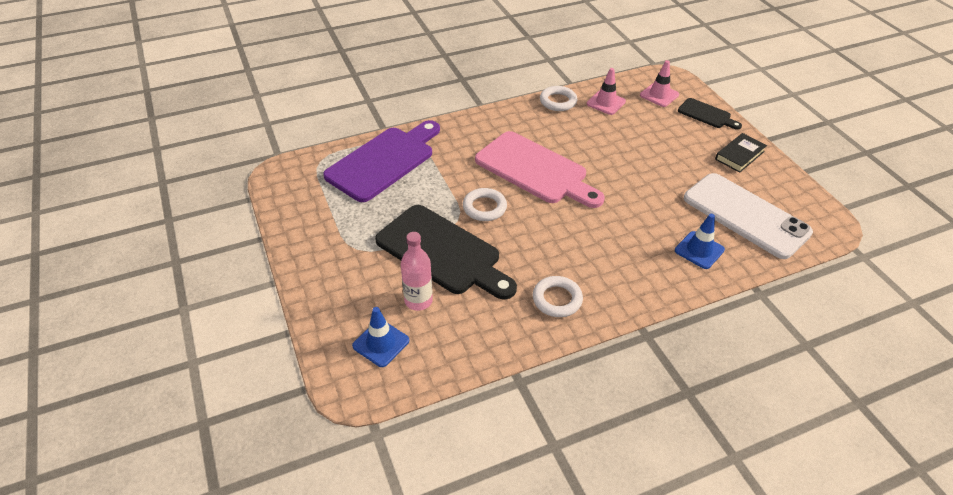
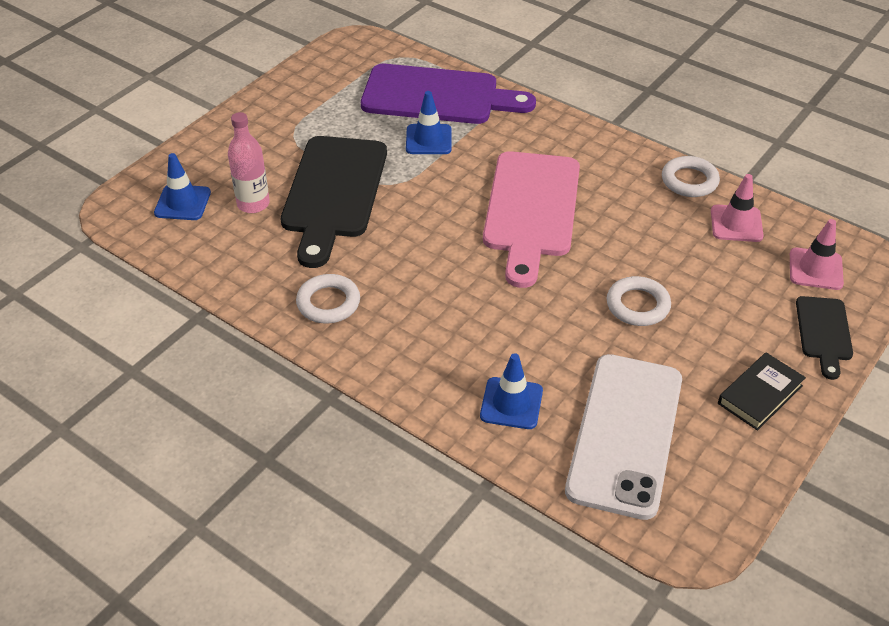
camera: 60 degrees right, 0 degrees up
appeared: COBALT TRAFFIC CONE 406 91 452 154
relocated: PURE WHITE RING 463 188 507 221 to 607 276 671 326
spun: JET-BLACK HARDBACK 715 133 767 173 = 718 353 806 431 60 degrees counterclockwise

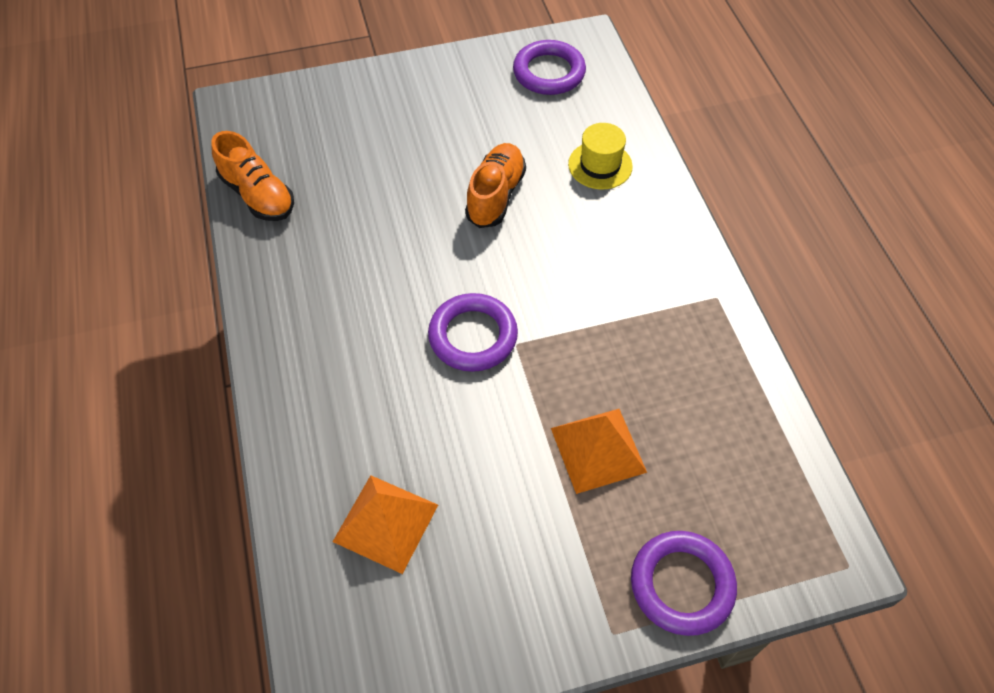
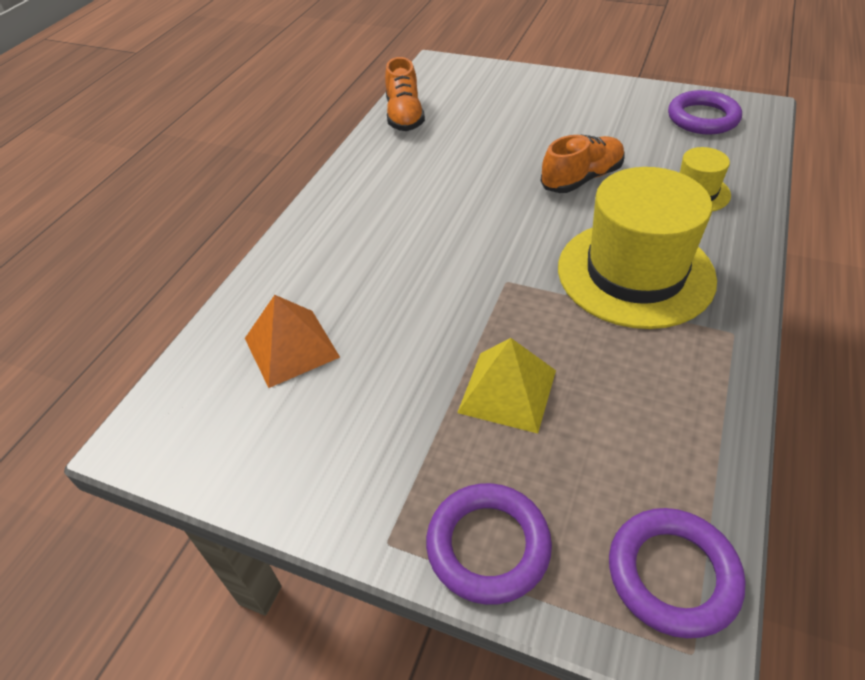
camera: 40 degrees right, 10 degrees down
appeared: BRIGHT YELLOW HAT 558 167 717 329
relocated: VIOLET RING 428 293 518 372 to 609 508 746 638
colour: ORANGE-COLOURED SOLID PYRAMID 551 409 647 494 to BRIGHT YELLOW SOLID PYRAMID 457 338 556 434

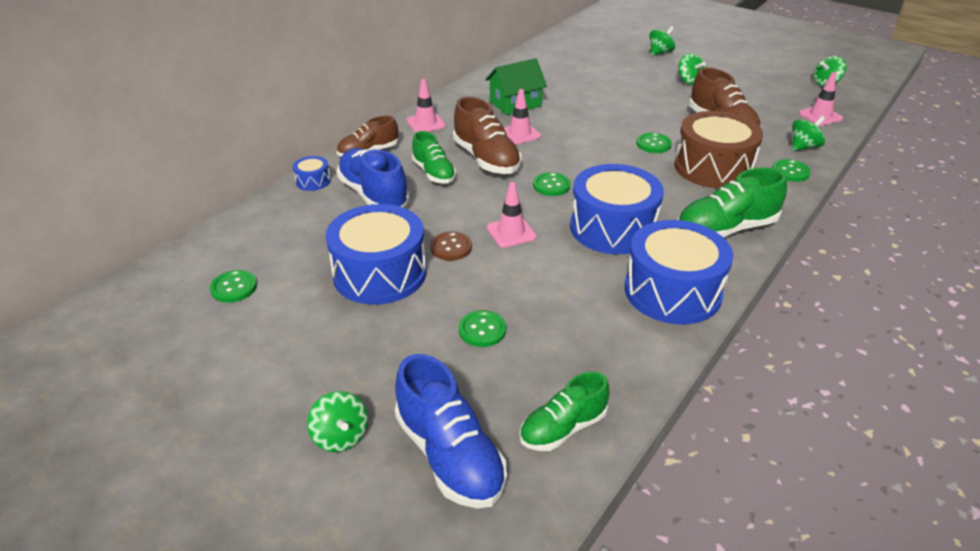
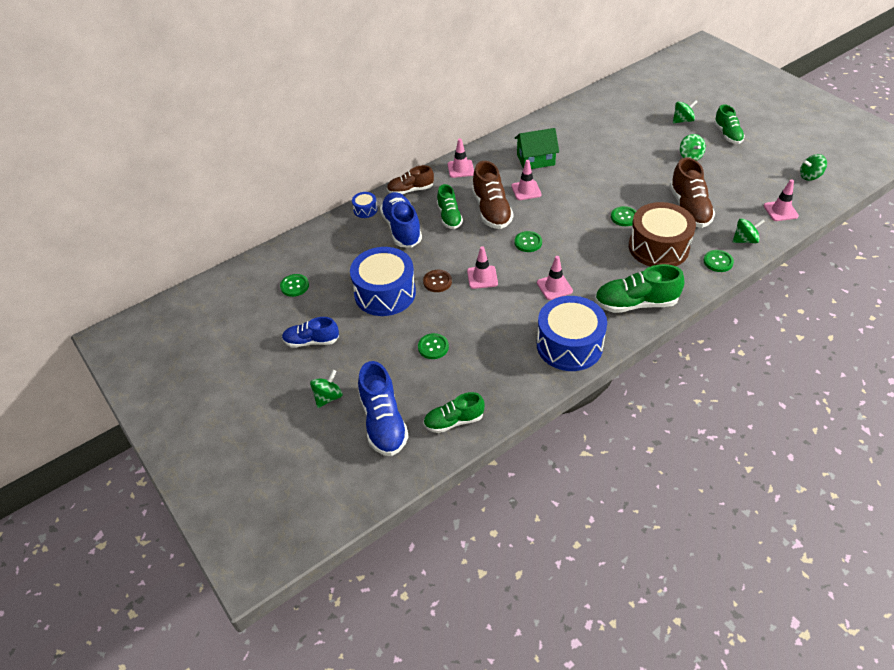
camera: 20 degrees right, 10 degrees up
appeared: EMERALD SHOE 714 104 745 144; COBALT SHOE 282 317 339 348
exchanged: COBALT SNARE DRUM 570 164 664 254 to ROSY TRAFFIC CONE 537 256 573 300
spun: EMERALD TOY TOP 307 391 368 452 = 310 370 343 408 135 degrees counterclockwise

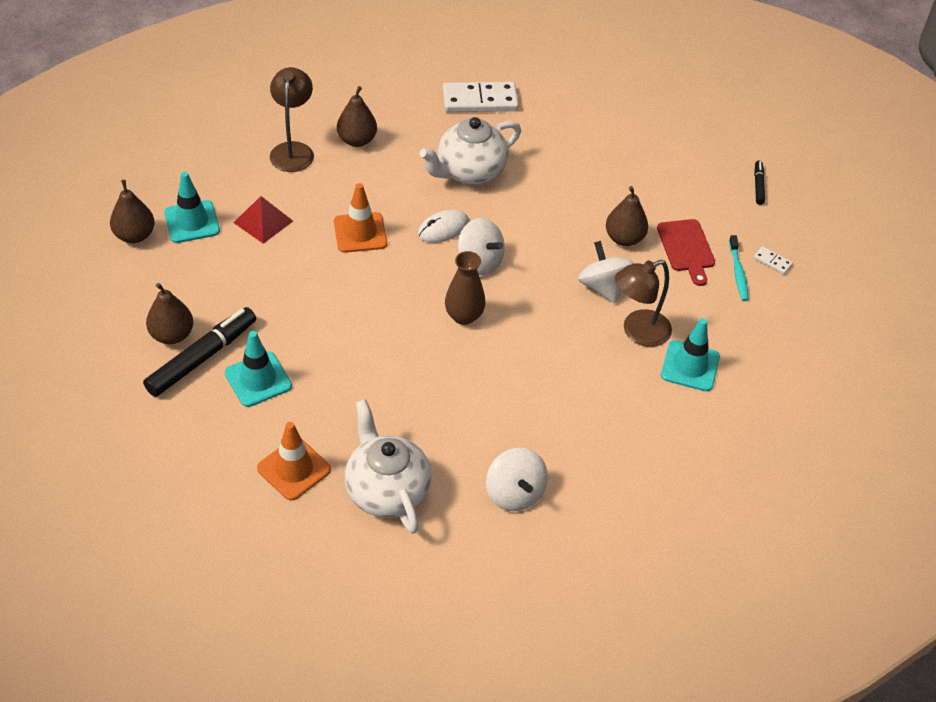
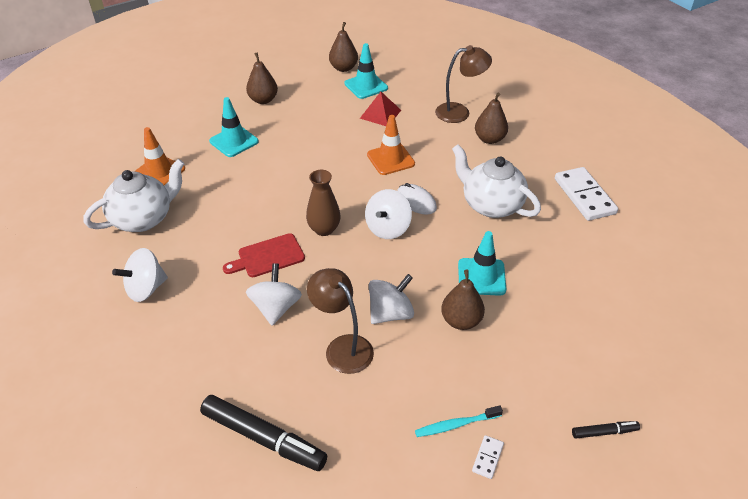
camera: 80 degrees right, 5 degrees down
appeared: PURE WHITE TOY TOP 246 263 302 326
relocated: SCARLET BREAD BOARD 657 219 715 286 to 223 233 305 277; JET-BLACK MARKER 143 307 256 397 to 200 395 327 471; TURQUOISE TRAFFIC CONE 661 318 720 391 to 458 231 506 296

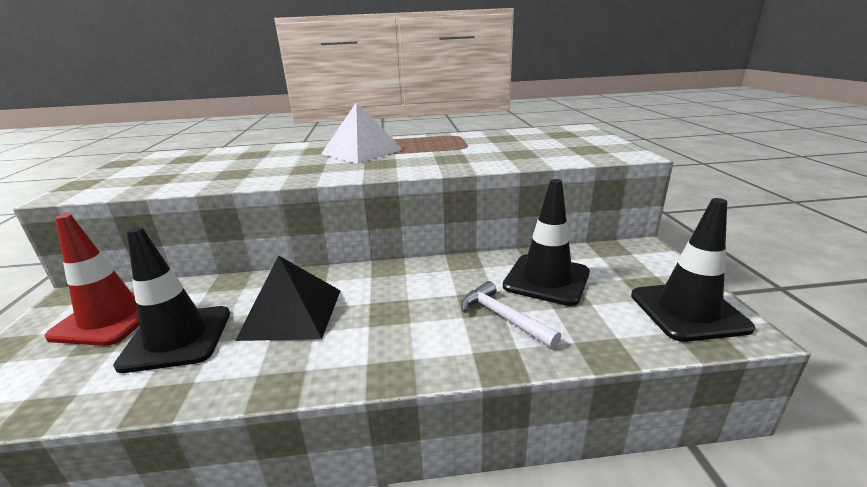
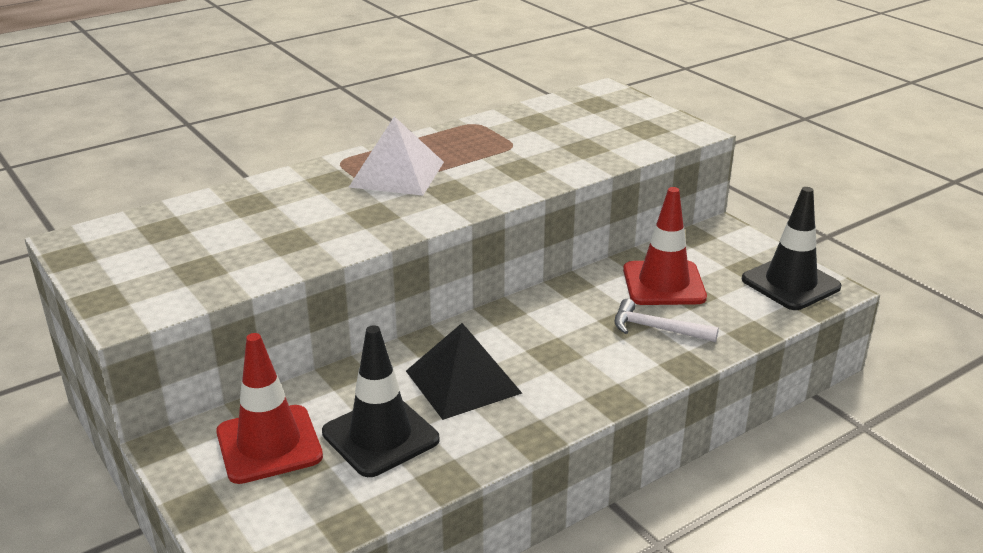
camera: 30 degrees left, 5 degrees up
colour: JET-BLACK TRAFFIC CONE 503 179 590 306 to SCARLET TRAFFIC CONE 623 187 707 305

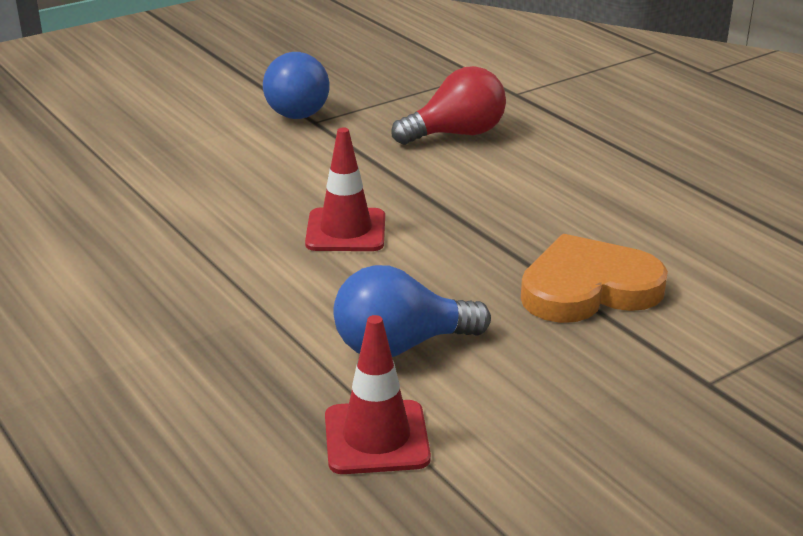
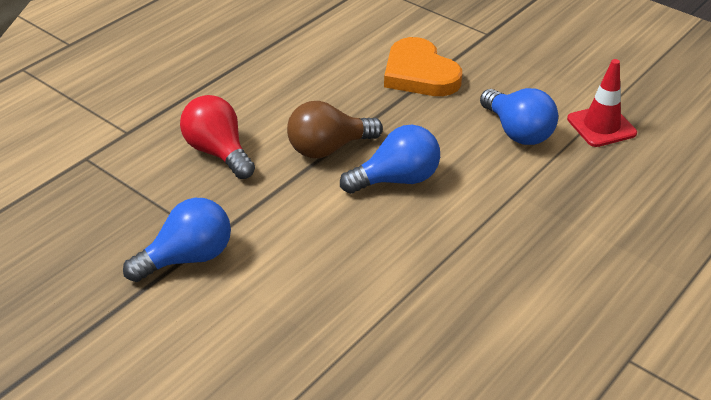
camera: 105 degrees left, 10 degrees up
appeared: BROWN LIGHTBULB 287 101 383 158
exchanged: SCARLET TRAFFIC CONE 305 127 385 251 to COBALT LIGHTBULB 340 125 440 194

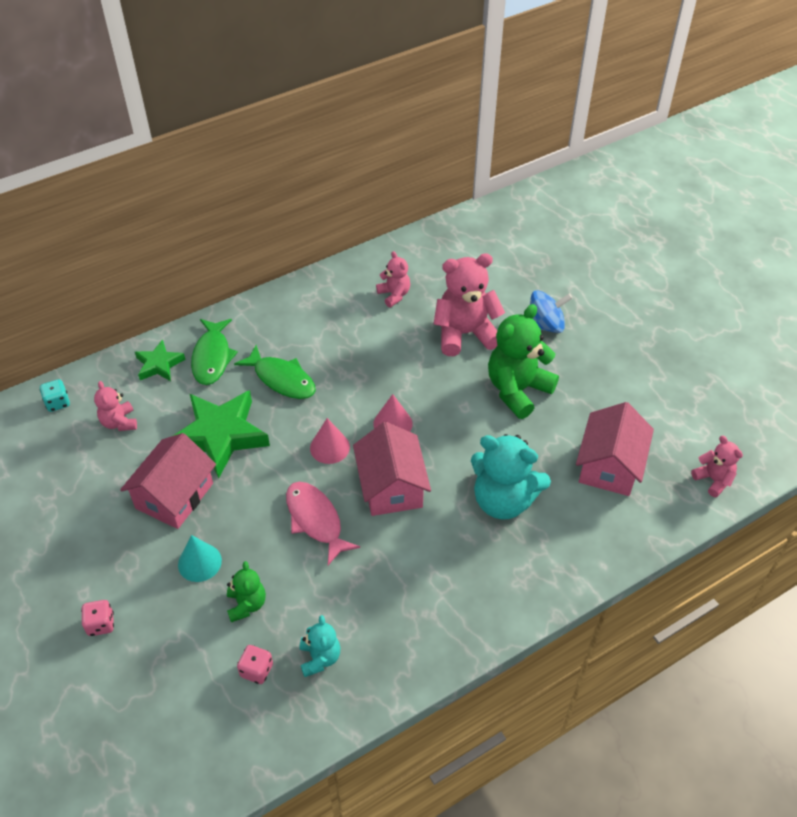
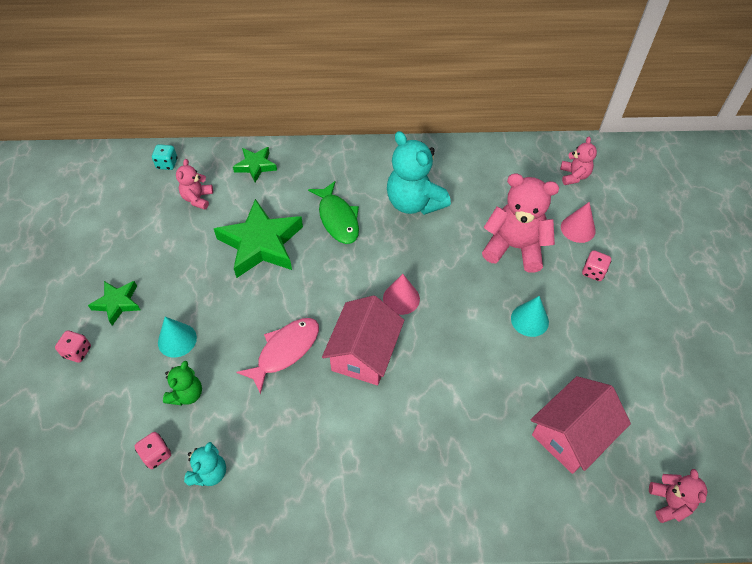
camera: 30 degrees right, 5 degrees up
missing: EMERALD TOY FISH 191 319 238 385; ROSY HOUSE 120 433 216 529
appeared: EMERALD FIVE-POINTED STAR 88 281 140 326
relocated: ROSY STUFFED BEAR 376 251 410 307 to 560 137 597 185; ROSY CONE SHAPE 310 418 350 464 to 561 202 596 243; TURQUOISE STUFFED BEAR 471 434 551 520 to 387 131 451 215
exchanged: COBALT TOY TOP 530 290 572 333 to ROSY DICE 582 250 611 281; EMERALD STUFFED BEAR 488 304 559 419 to TURQUOISE CONE SHAPE 511 296 549 337
spun: ROSY TOY FISH 286 482 360 565 = 236 318 319 394 45 degrees clockwise

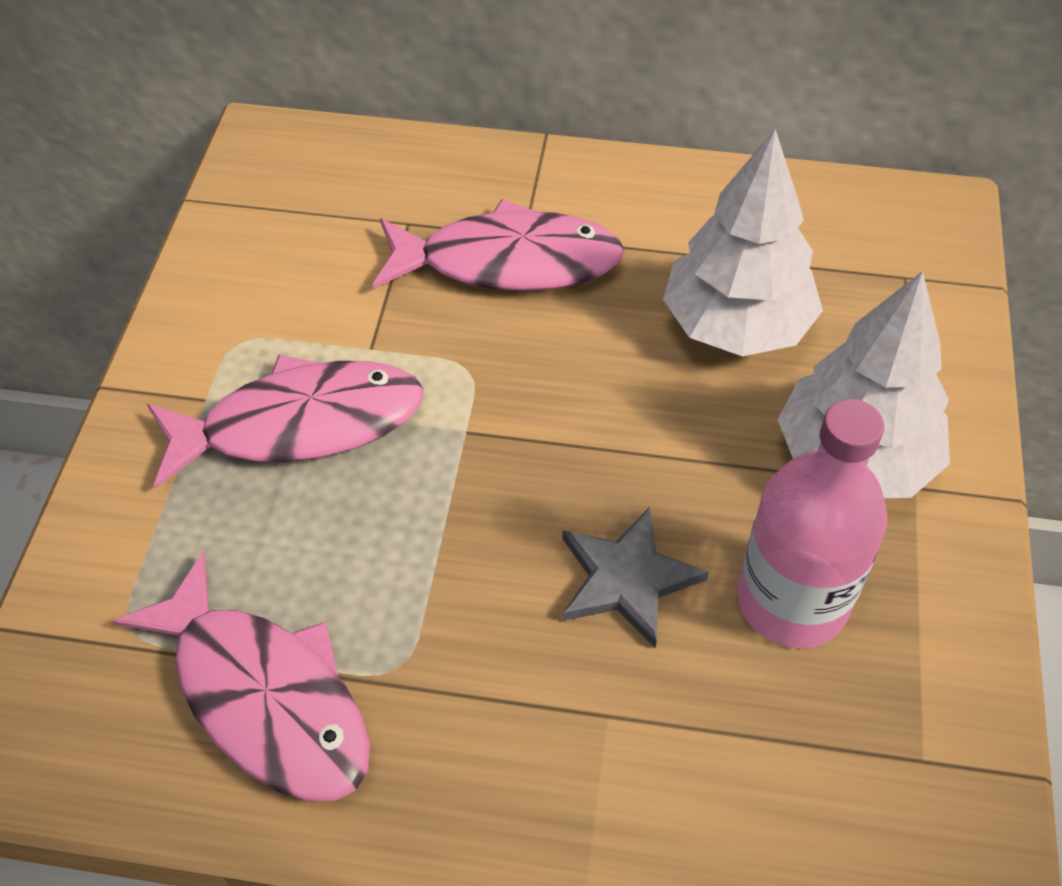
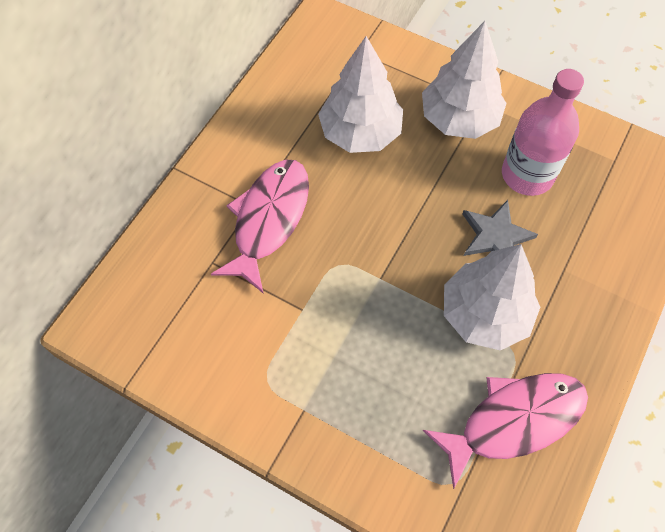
camera: 70 degrees left, 10 degrees up
missing: ROSY TOY FISH 147 355 424 489
appeared: PURE WHITE TOY TREE 444 244 540 350

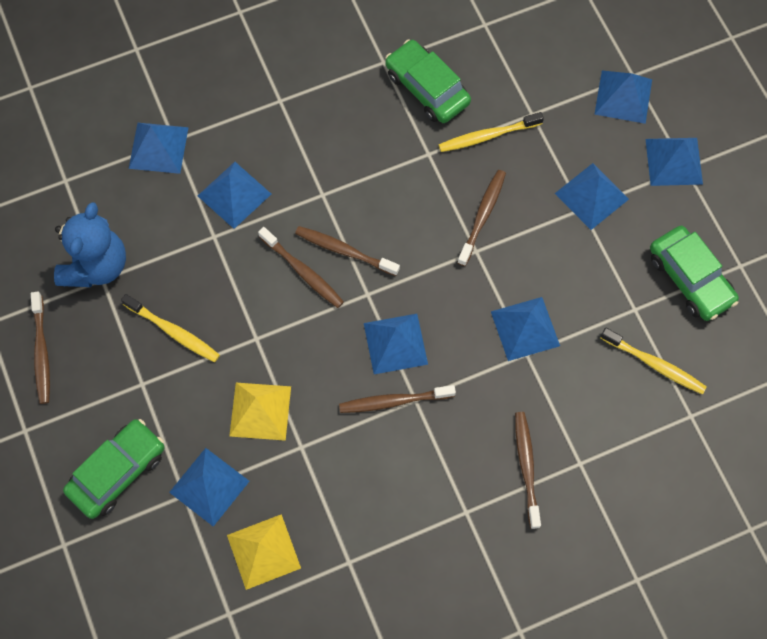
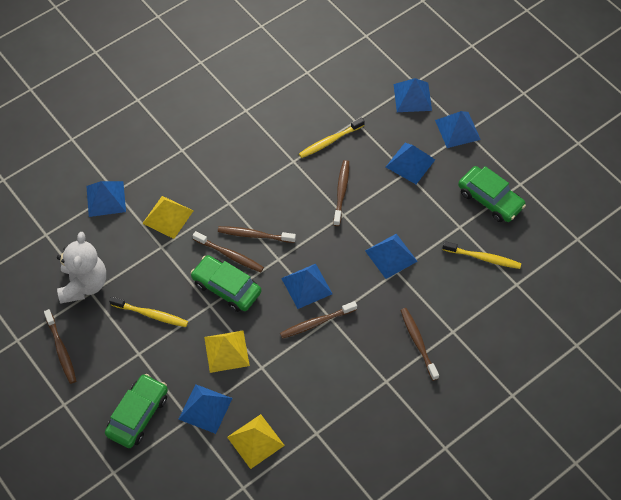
camera: 15 degrees left, 10 degrees down
relocated: EMERALD AUTOMOBILE 385 40 471 123 to 191 255 261 312
colour: COBALT SOLID PYRAMID 198 162 271 229 to BRIGHT YELLOW SOLID PYRAMID 142 196 193 239; COBALT STUFFED BEAR 54 202 126 287 to PURE WHITE STUFFED BEAR 57 232 106 303

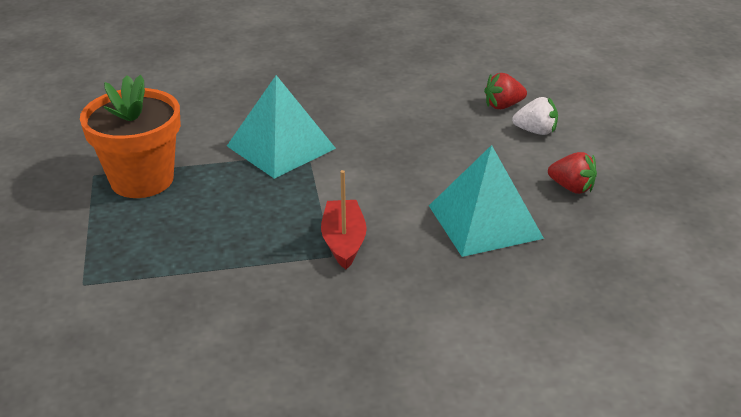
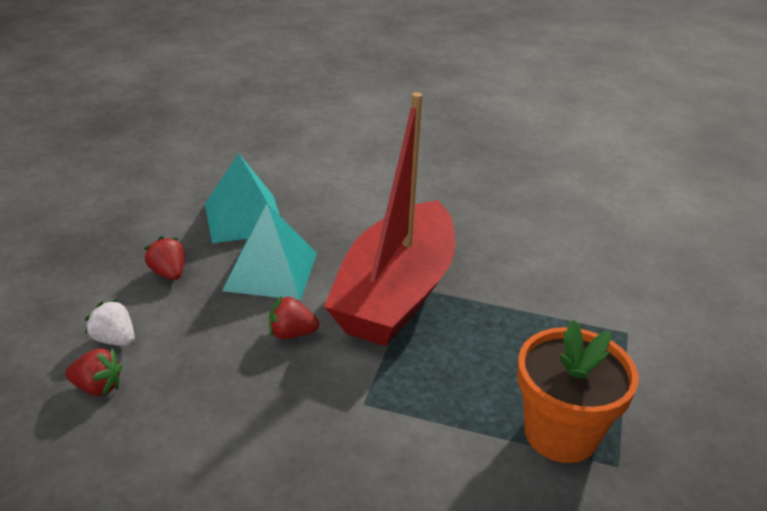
camera: 155 degrees left, 0 degrees up
appeared: SCARLET TOY STRAWBERRY 269 296 319 339
relocated: TURQUOISE SOLID PYRAMID 227 75 336 179 to 205 153 280 243
size: SCARLET BOAT 321 170 367 269 = 324 92 455 346 x2.47

